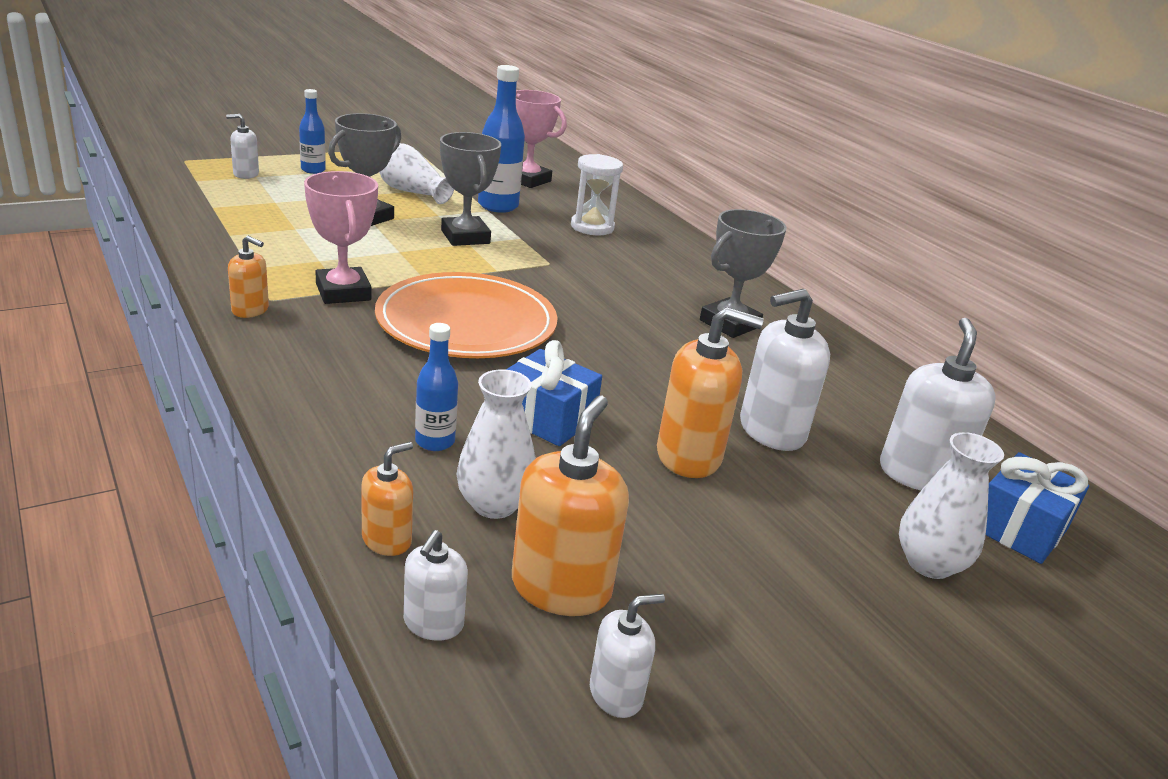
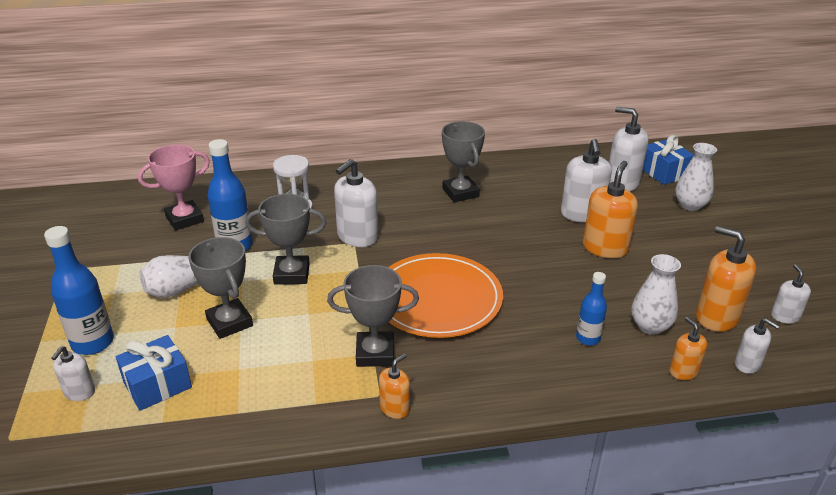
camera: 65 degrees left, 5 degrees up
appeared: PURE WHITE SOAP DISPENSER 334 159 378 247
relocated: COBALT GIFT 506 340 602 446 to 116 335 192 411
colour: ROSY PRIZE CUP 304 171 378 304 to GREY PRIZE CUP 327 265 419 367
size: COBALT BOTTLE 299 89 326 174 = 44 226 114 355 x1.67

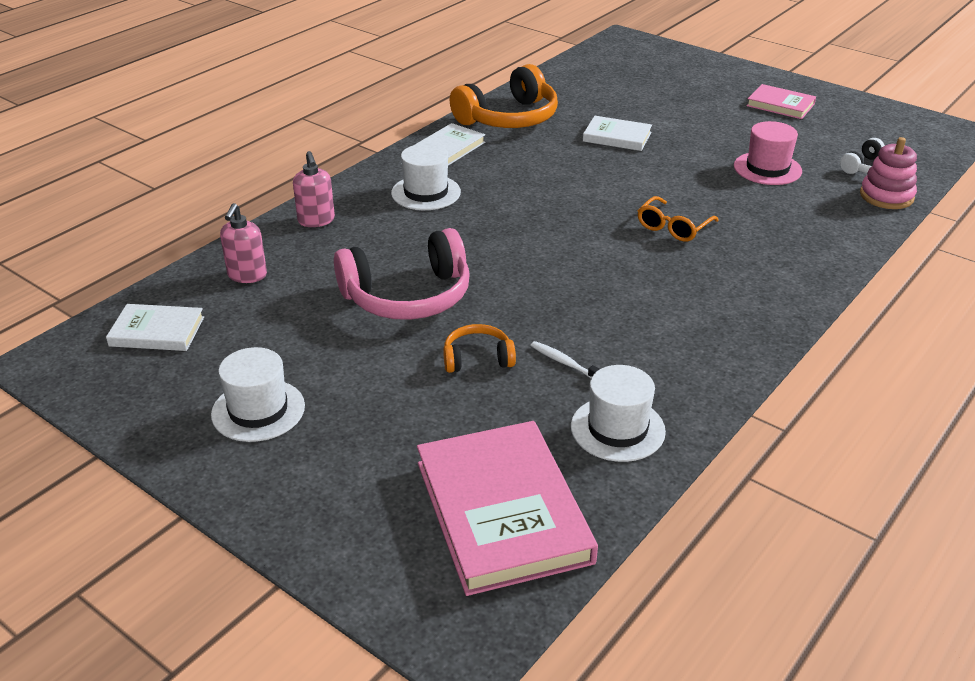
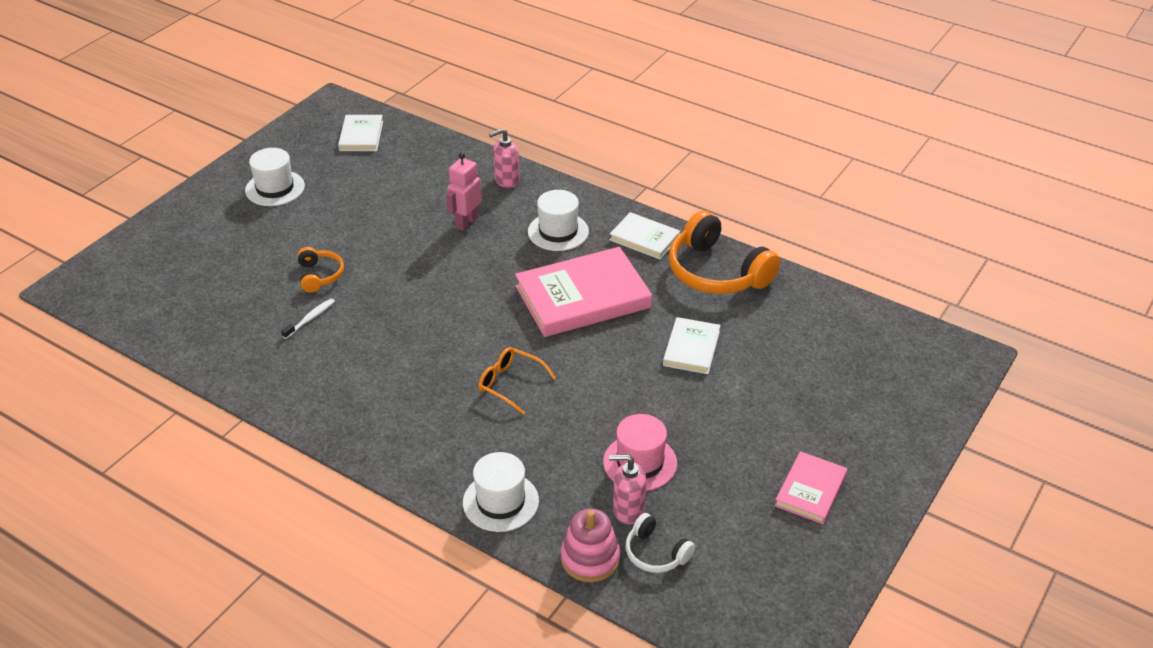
camera: 85 degrees right, 5 degrees up
missing: ROSY OVER-EAR HEADPHONES 334 228 470 320
appeared: ROSY TOY ROBOT 446 152 482 231
relocated: ROSY SOAP DISPENSER 220 203 267 283 to 609 454 646 524; PURE WHITE HAT 571 365 666 462 to 463 452 539 532; ROSY HARDBACK 417 421 598 596 to 515 247 652 337

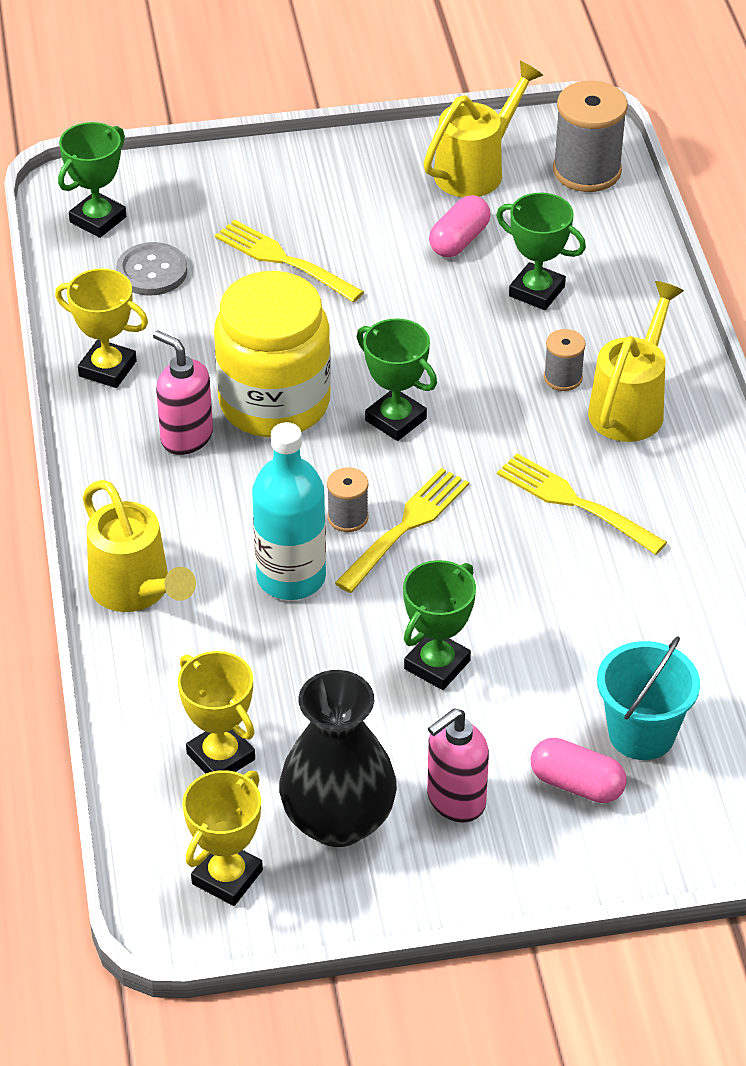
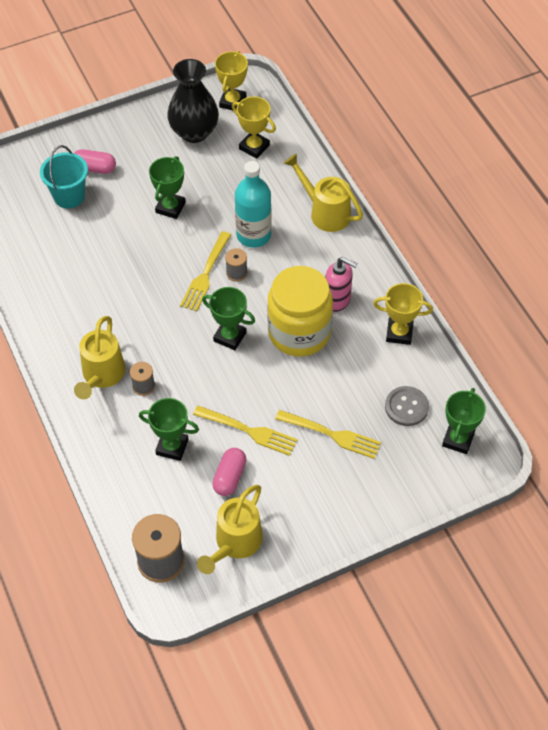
camera: 165 degrees right, 10 degrees up
missing: ROSY SOAP DISPENSER 427 708 489 822
relocated: BRIGHT YELLOW TABLE FORK 497 453 667 555 to 193 406 297 456

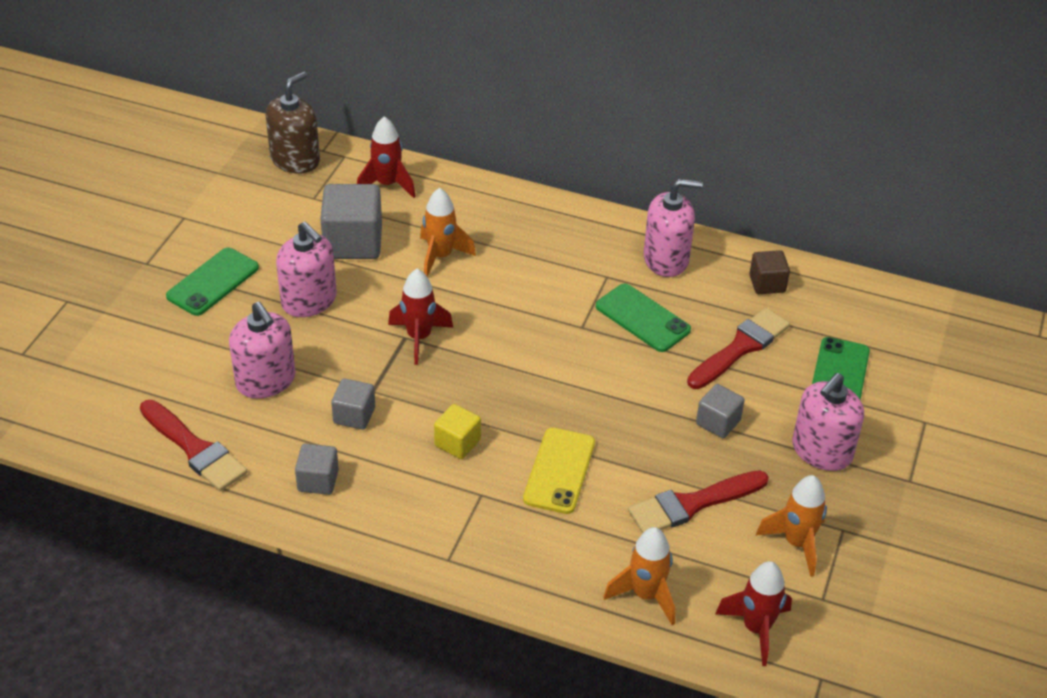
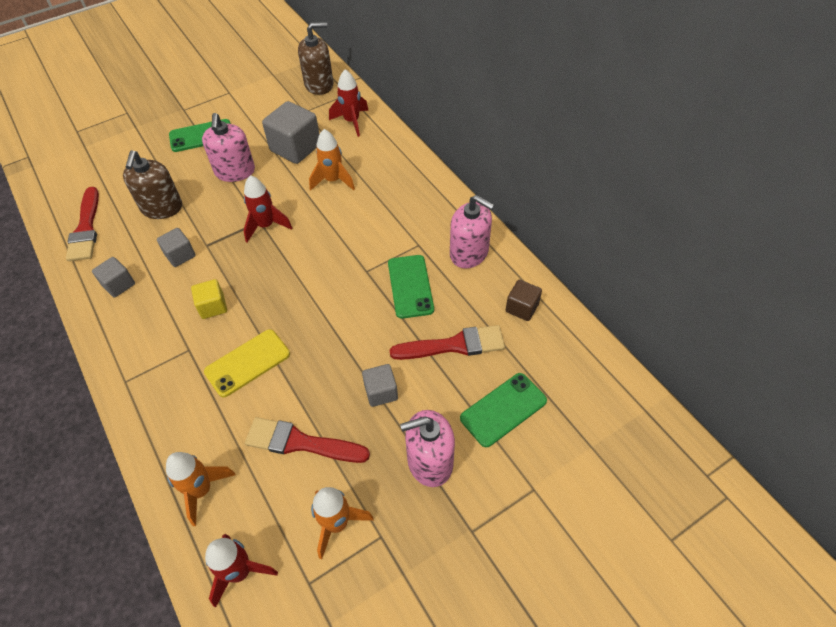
camera: 40 degrees right, 10 degrees up
colour: ROSY SOAP DISPENSER 229 302 296 399 to BROWN SOAP DISPENSER 123 150 182 219

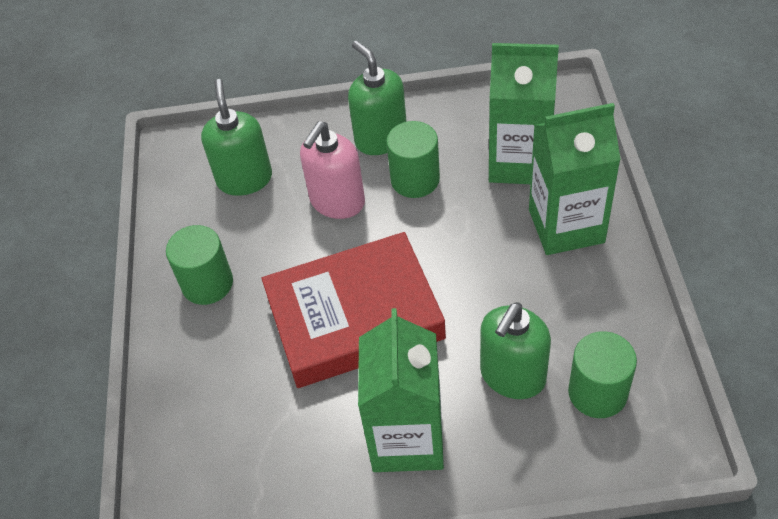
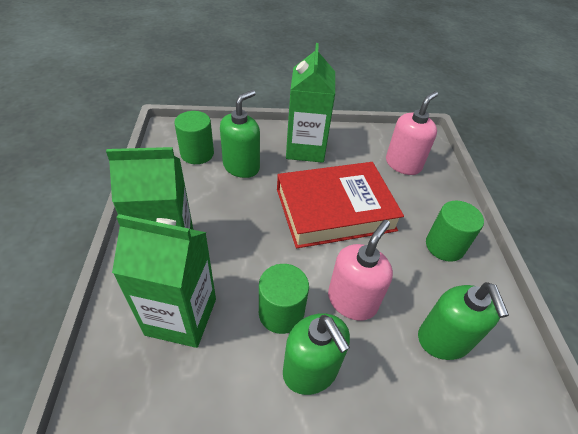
camera: 175 degrees right, 5 degrees down
appeared: ROSY SOAP DISPENSER 386 91 438 175

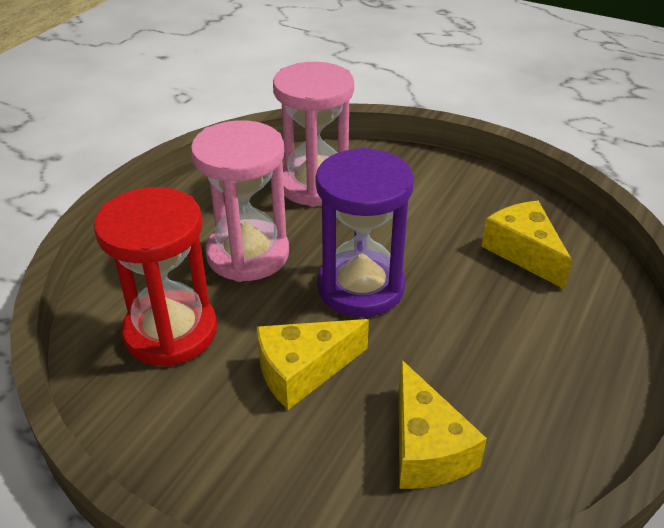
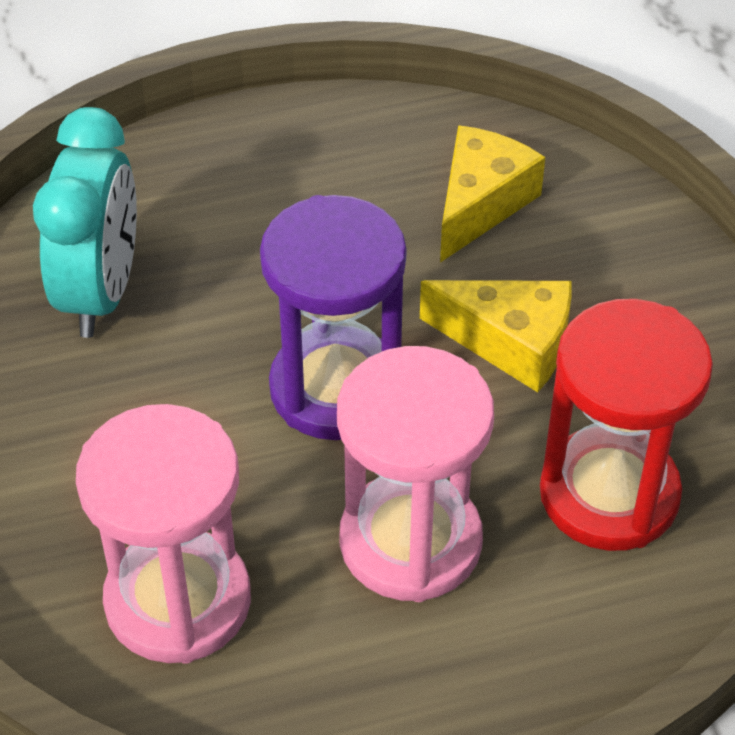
camera: 135 degrees left, 10 degrees up
exchanged: BRIGHT YELLOW PIECE OF CHEESE 481 201 572 289 to TURQUOISE CLOCK 33 107 137 338

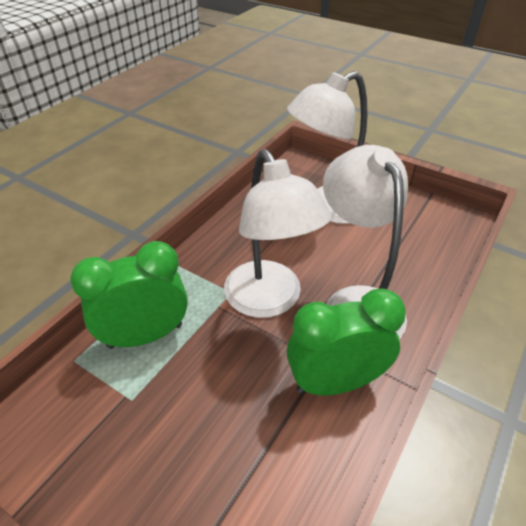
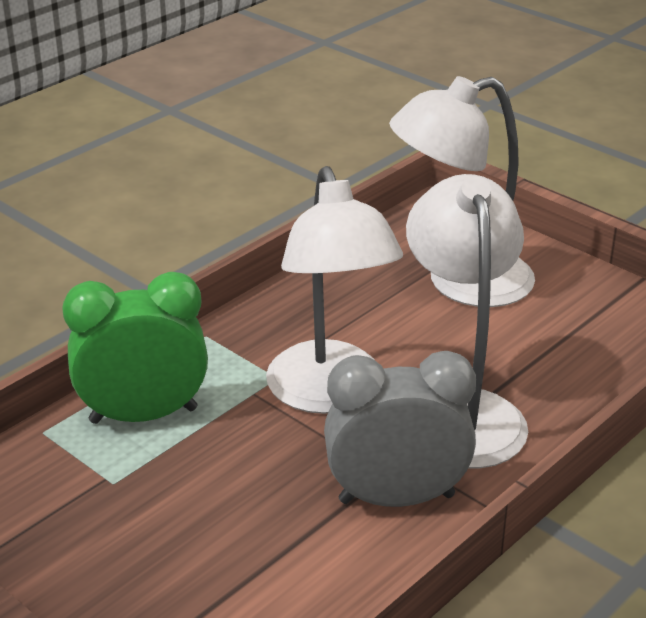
camera: 10 degrees right, 10 degrees down
colour: EMERALD CLOCK 287 288 406 396 to GREY CLOCK 324 351 476 507

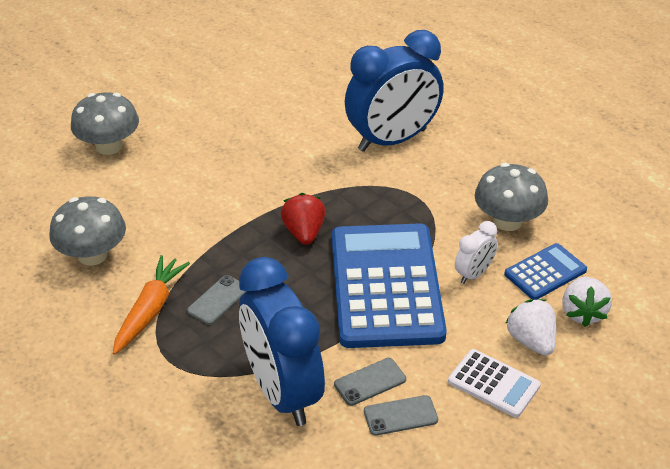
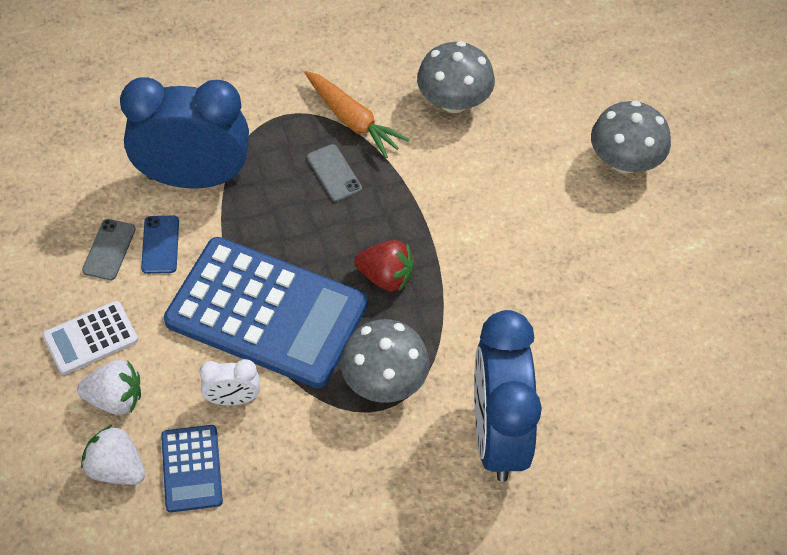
camera: 115 degrees right, 15 degrees up
relocated: GREY TOADSTOOL 475 163 548 231 to 341 319 430 403
colour: GREY SMARTPHONE 334 358 406 406 to COBALT SMARTPHONE 141 216 179 274
spun: PURE WHITE CLOCK 455 221 498 284 = 200 359 260 405 75 degrees counterclockwise

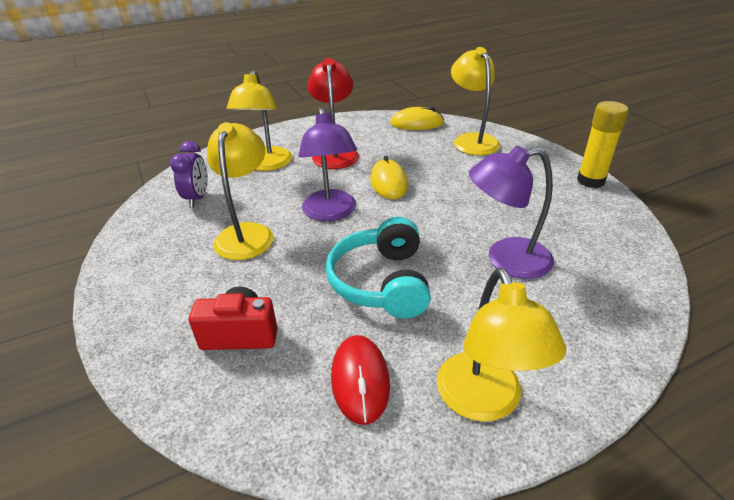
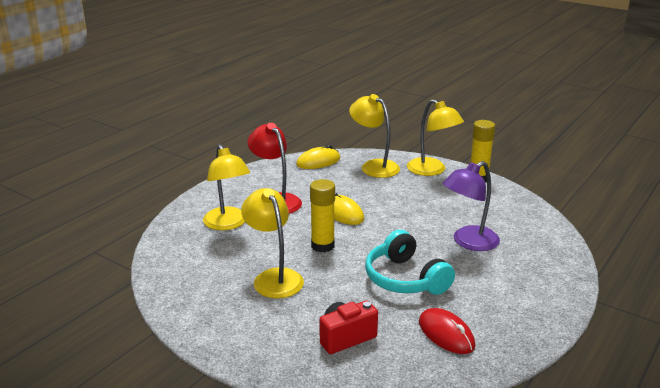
camera: 30 degrees left, 10 degrees down
missing: VIOLET CLOCK 170 141 208 207
relocated: BRIGHT YELLOW LAMP 437 268 566 422 to 407 99 464 176
exchanged: VIOLET LAMP 298 107 357 221 to BRIGHT YELLOW STICK OF GLUE 310 179 335 252

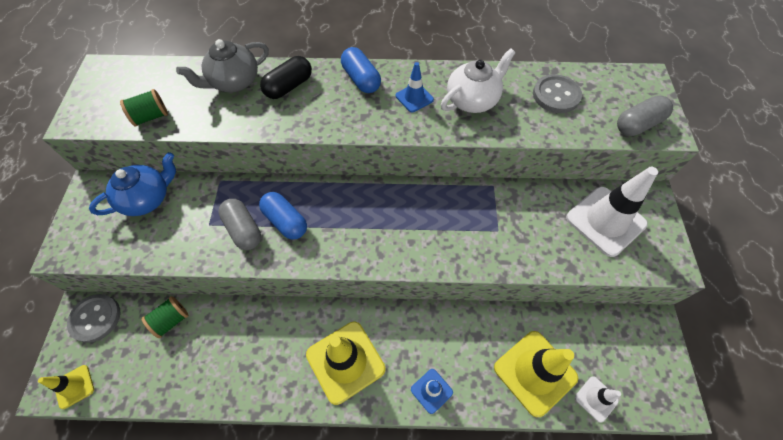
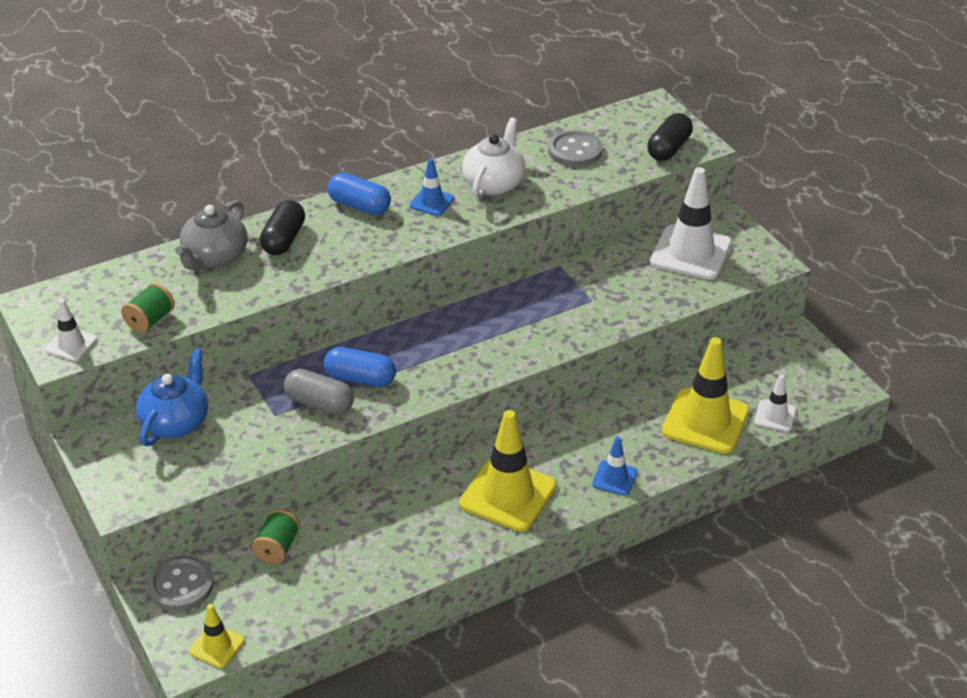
camera: 30 degrees left, 20 degrees down
appeared: PURE WHITE TRAFFIC CONE 45 299 97 361
colour: GREY CAPSULE 617 95 673 136 to JET-BLACK CAPSULE 647 113 693 161

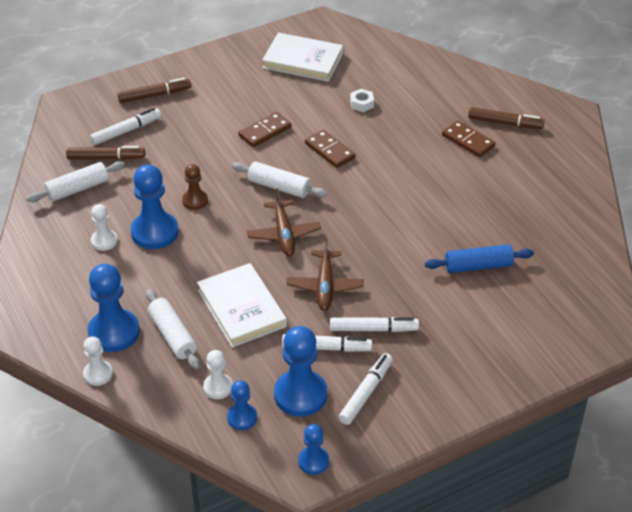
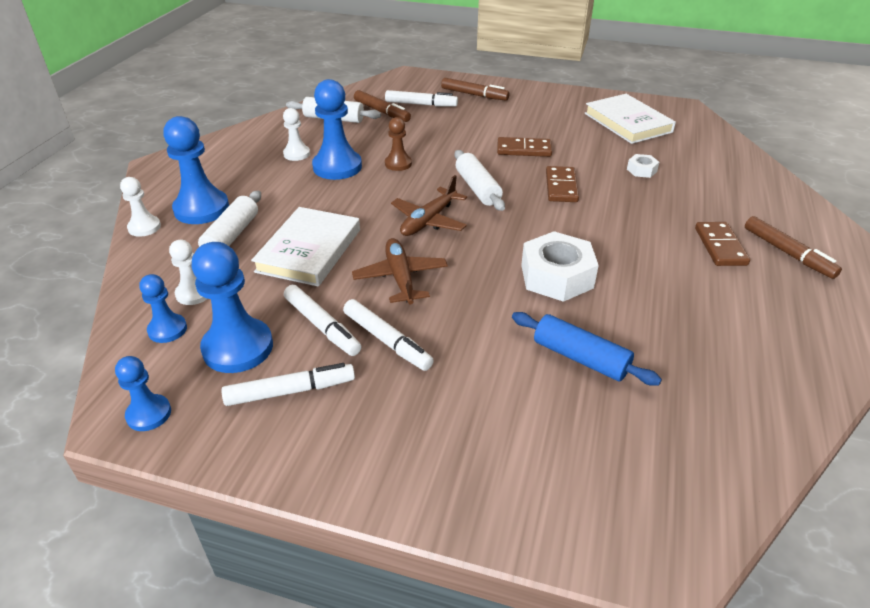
camera: 45 degrees right, 5 degrees down
appeared: PURE WHITE HEXAGON NUT 521 231 599 302
spun: BROWN AEROPLANE 287 238 364 311 = 352 238 448 304 120 degrees clockwise

